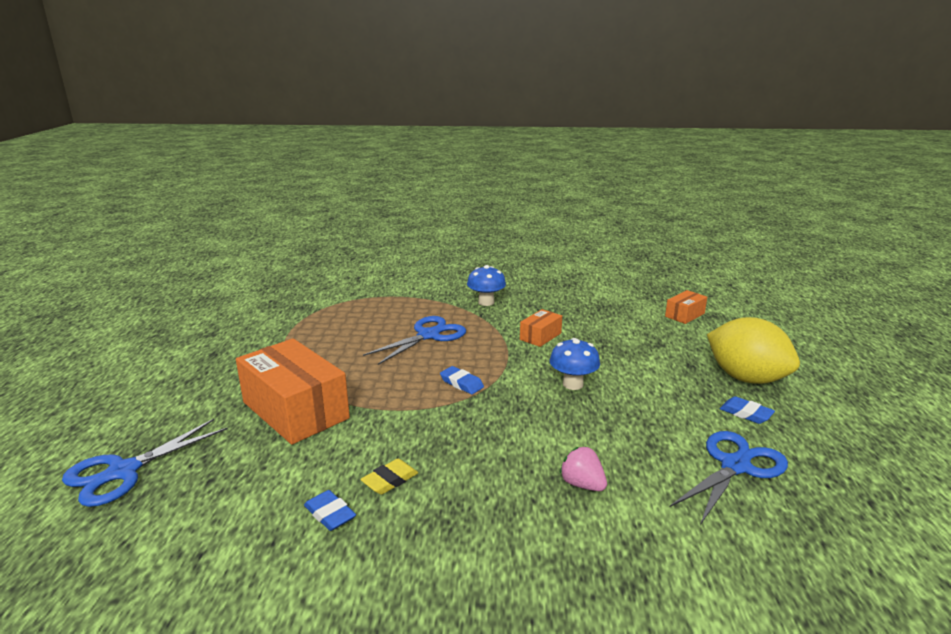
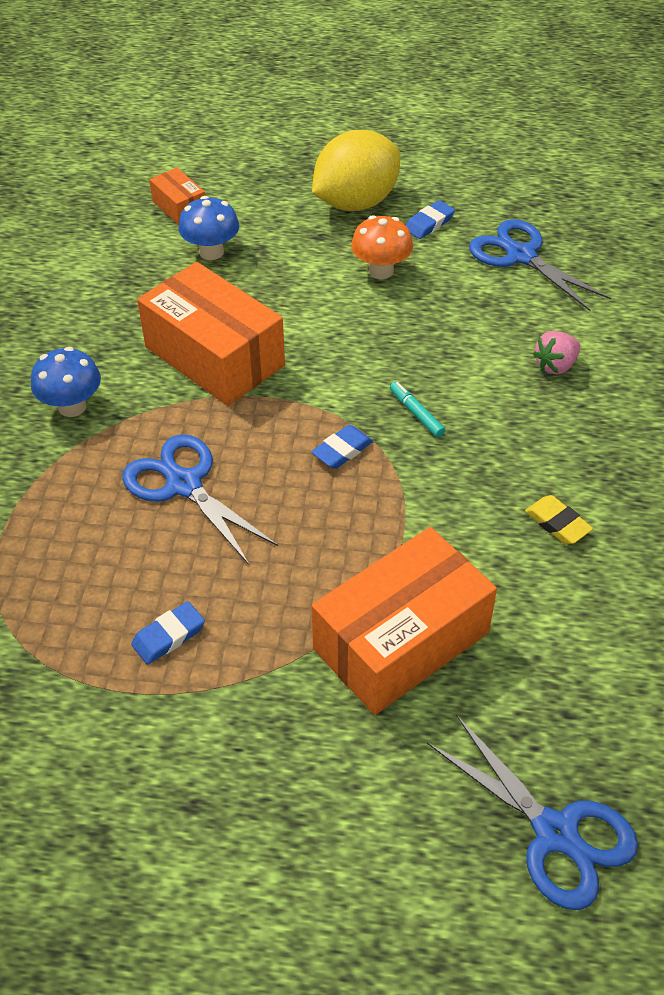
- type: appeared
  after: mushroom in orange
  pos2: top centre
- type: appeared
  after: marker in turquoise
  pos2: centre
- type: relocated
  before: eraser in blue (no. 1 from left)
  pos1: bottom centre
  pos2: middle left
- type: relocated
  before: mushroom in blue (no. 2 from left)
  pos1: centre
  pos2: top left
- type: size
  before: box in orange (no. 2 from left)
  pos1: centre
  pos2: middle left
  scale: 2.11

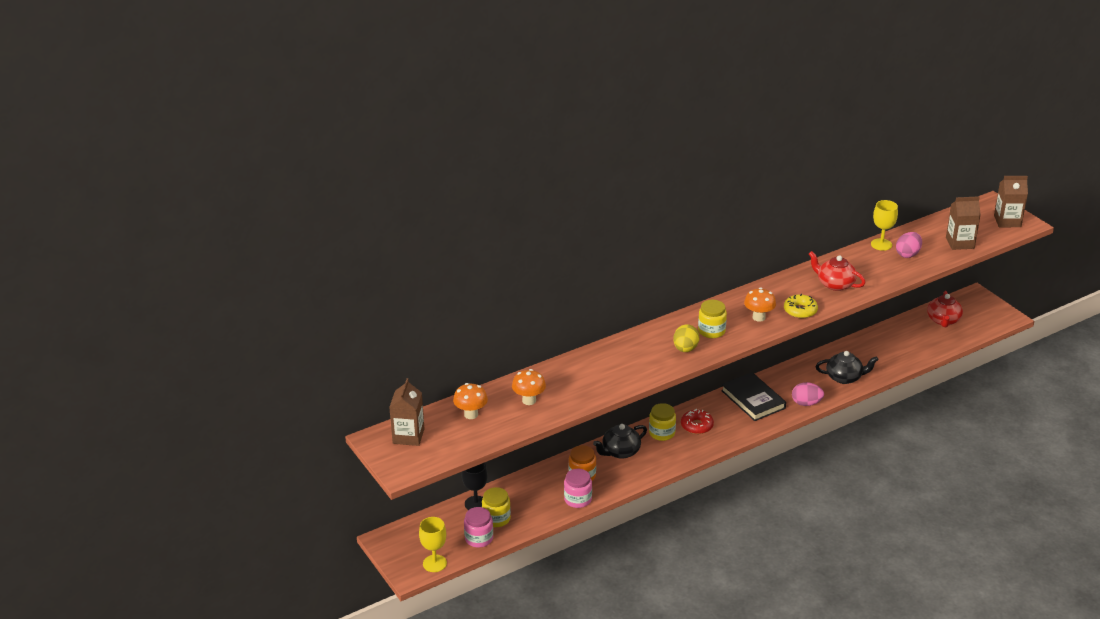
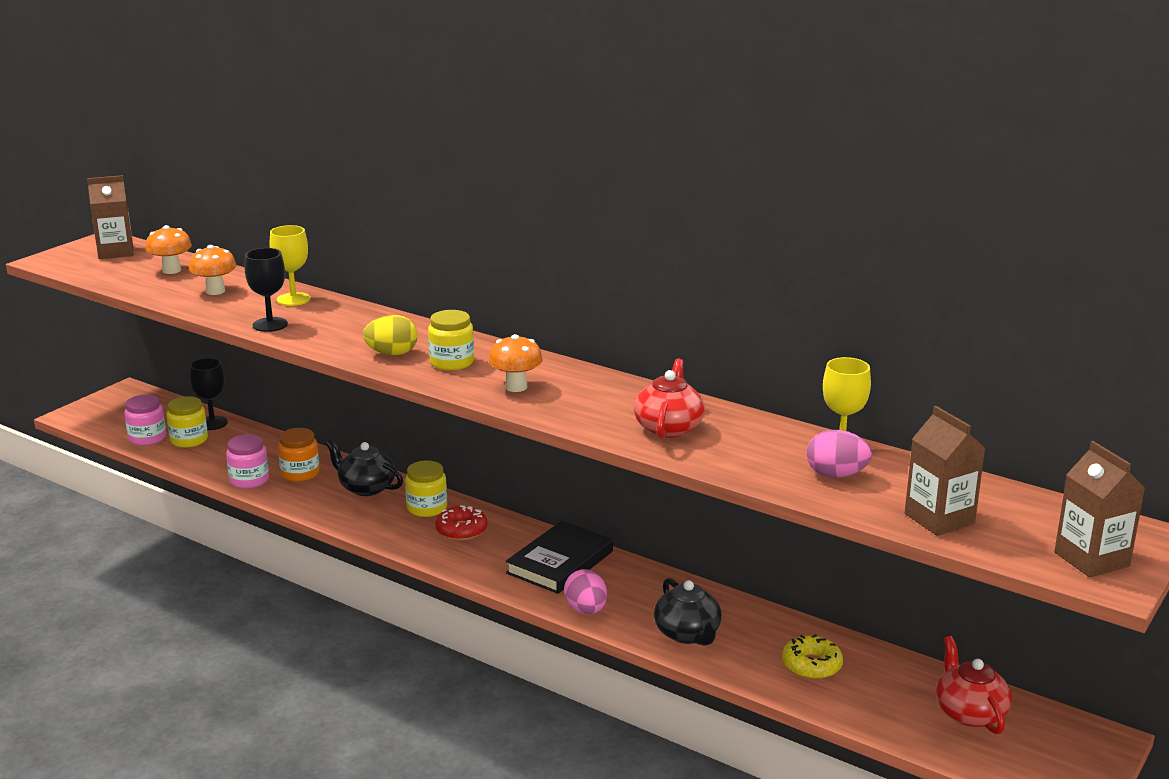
- type: appeared
  after: goblet in black (no. 2 from left)
  pos2: middle left
- type: relocated
  before: goblet in yellow (no. 1 from left)
  pos1: bottom centre
  pos2: middle left
- type: relocated
  before: donut in yellow
  pos1: middle right
  pos2: bottom right
- type: spun
  before: teapot in red (no. 2 from left)
  pos1: middle right
  pos2: bottom right
  turn: 90

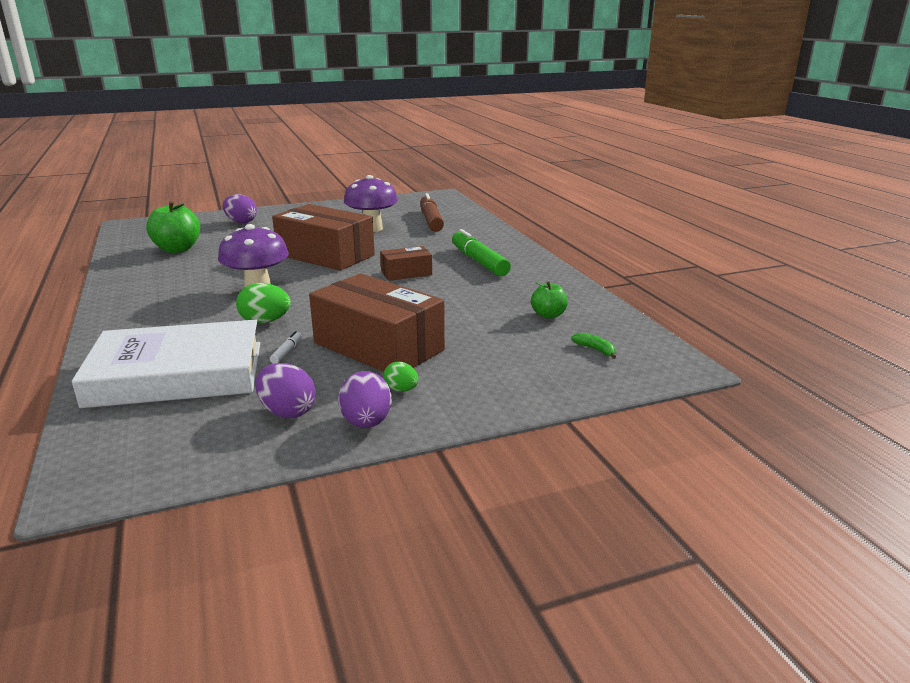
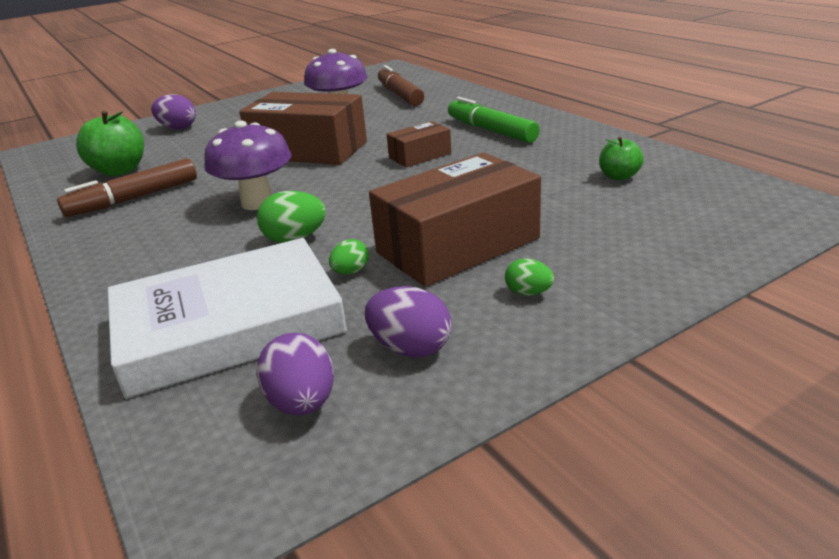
- type: missing
  before: banana in green
  pos1: centre
- type: appeared
  after: marker in brown (no. 1 from left)
  pos2: middle left
- type: relocated
  before: egg in purple (no. 3 from left in the first image)
  after: egg in purple (no. 2 from left)
  pos1: centre
  pos2: bottom centre
- type: exchanged
  before: marker in white
  after: egg in green (no. 2 from left)
  pos1: middle left
  pos2: centre
- type: spun
  before: box in brown (no. 2 from left in the first image)
  pos1: centre
  pos2: centre
  turn: -60

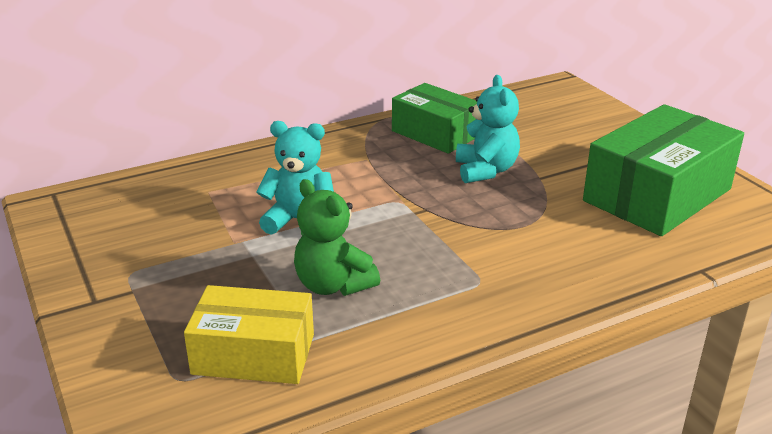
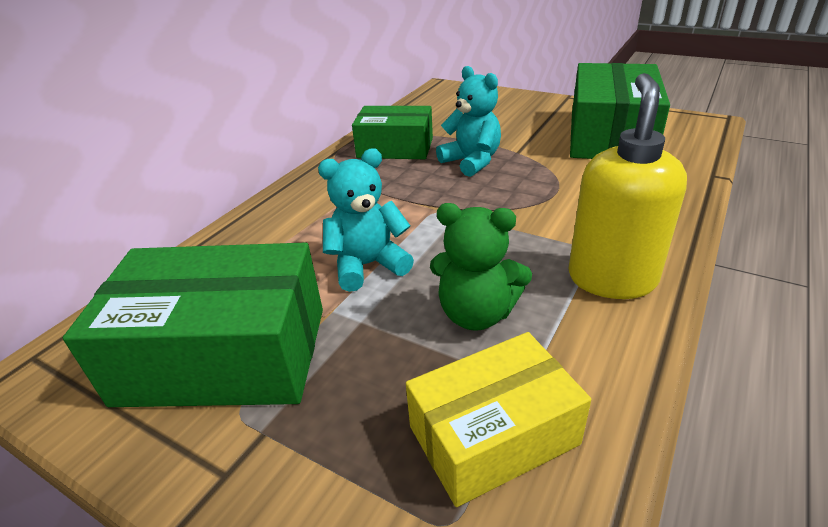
- type: appeared
  after: box in green (no. 1 from left)
  pos2: middle left
- type: appeared
  after: soap dispenser in yellow
  pos2: middle right

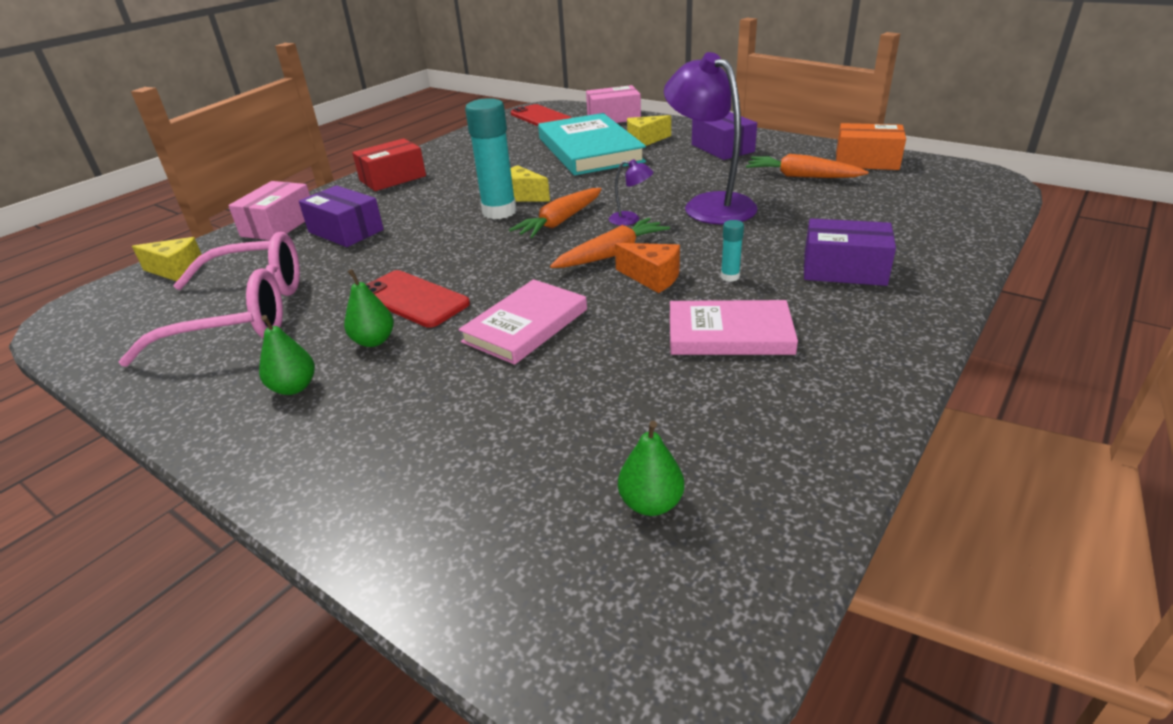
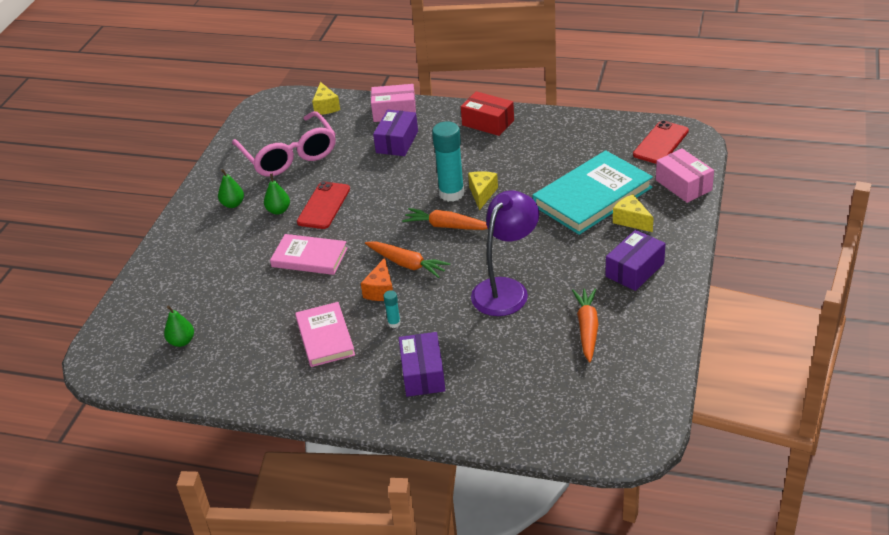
- type: missing
  before: lamp in purple (no. 1 from left)
  pos1: top centre
- type: missing
  before: box in orange
  pos1: top right

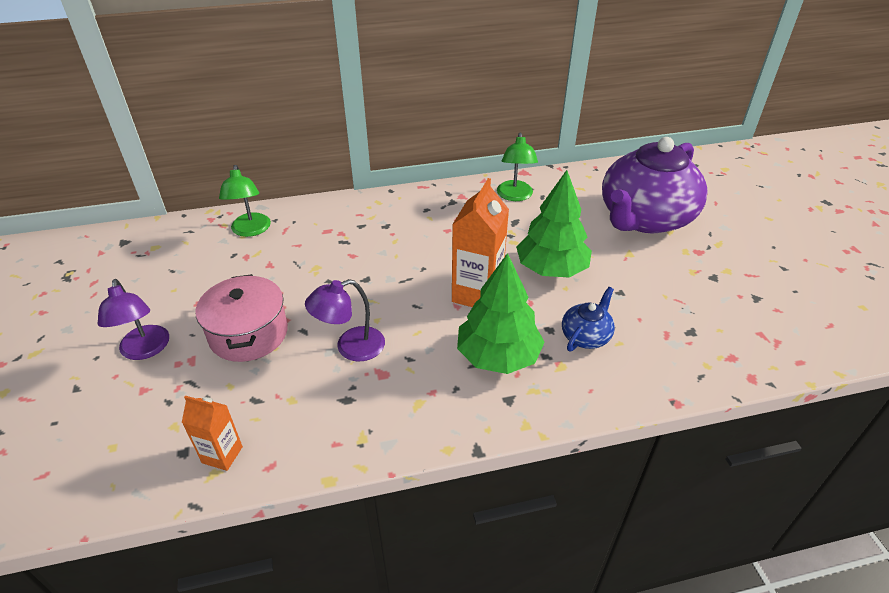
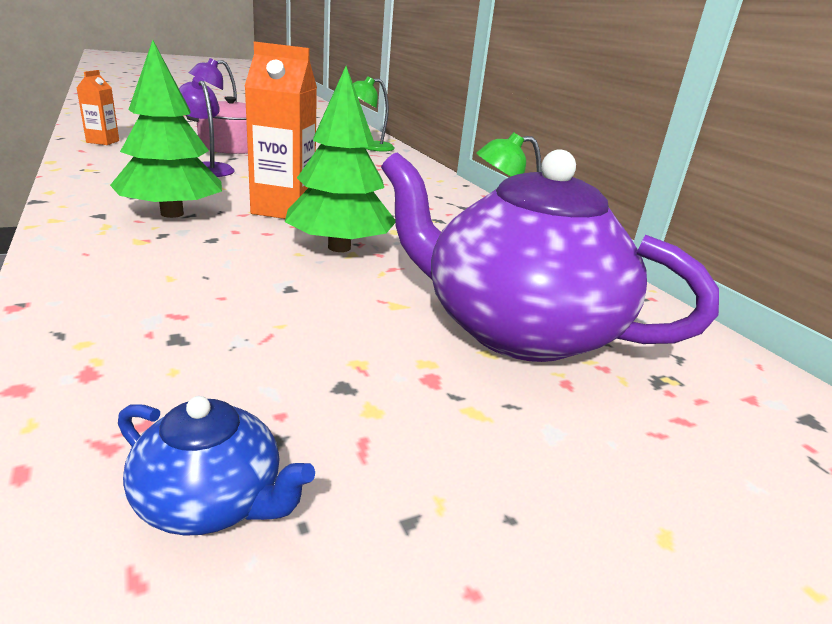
- type: relocated
  before: teapot in blue
  pos1: centre
  pos2: bottom left

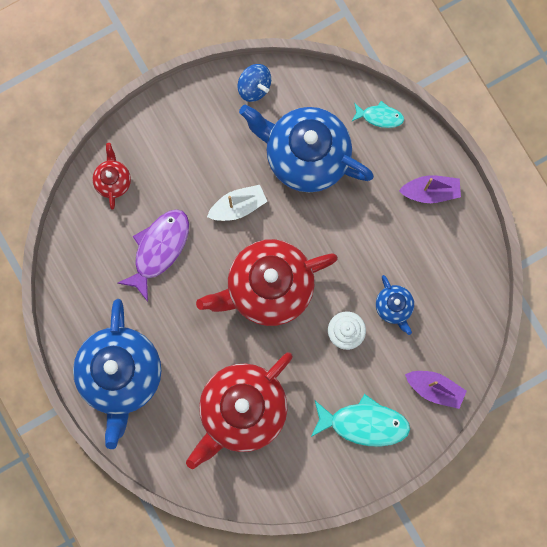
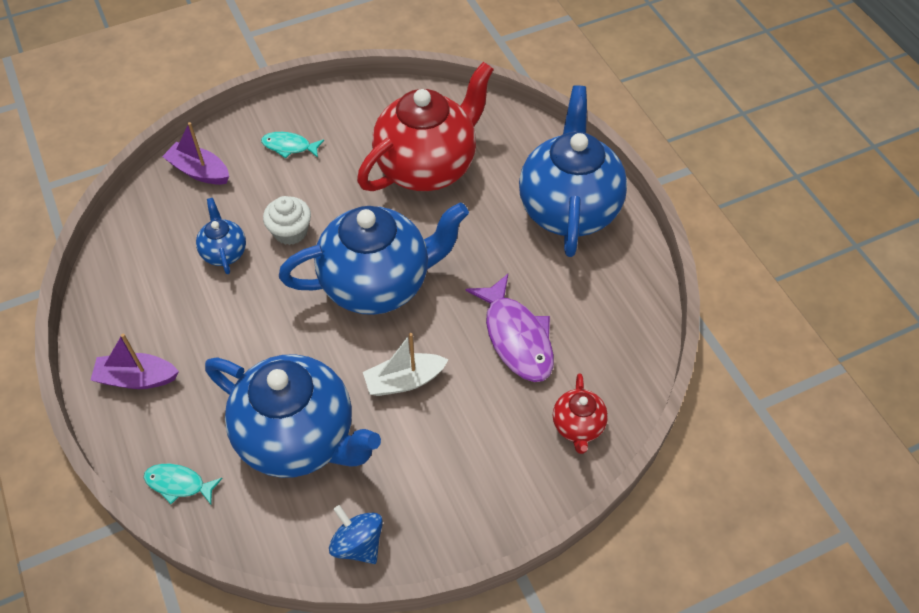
- type: colour
  before: teapot in red (no. 3 from left)
  after: teapot in blue (no. 3 from left)
  pos1: centre
  pos2: centre
- type: spun
  before: fish in purple
  pos1: middle left
  pos2: centre
  turn: -60
- type: size
  before: fish in turquoise (no. 1 from left in the first image)
  pos1: bottom centre
  pos2: top left
  scale: 0.55

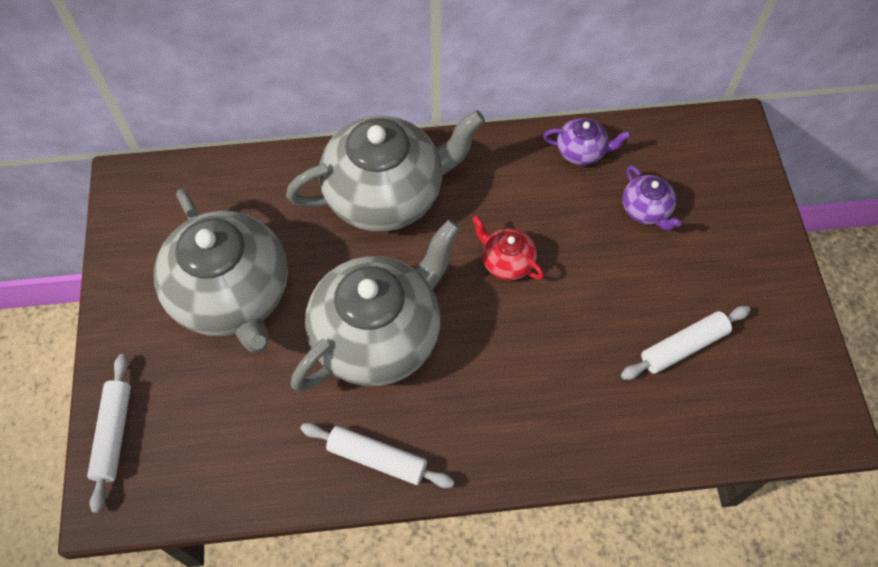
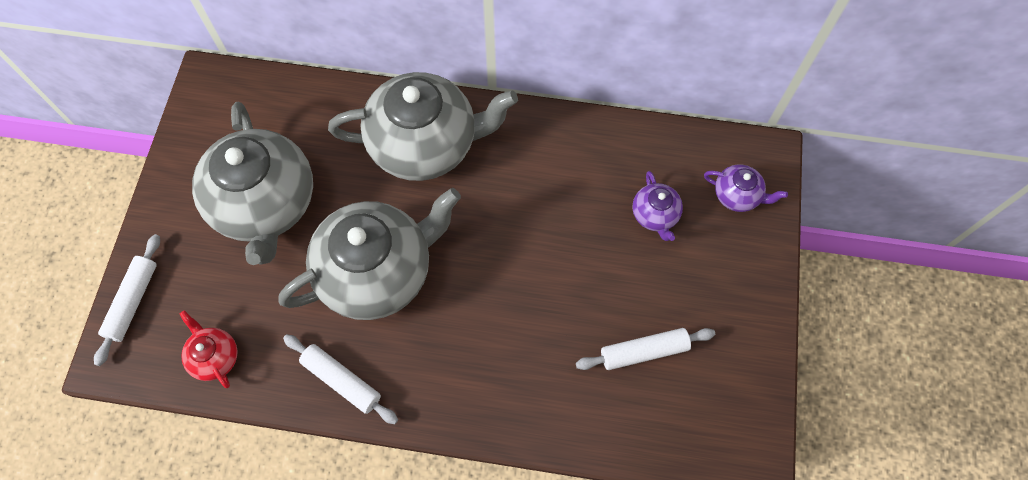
- type: relocated
  before: teapot in red
  pos1: centre
  pos2: bottom left
- type: relocated
  before: teapot in purple (no. 1 from left in the first image)
  after: teapot in purple (no. 2 from left)
  pos1: top right
  pos2: middle right

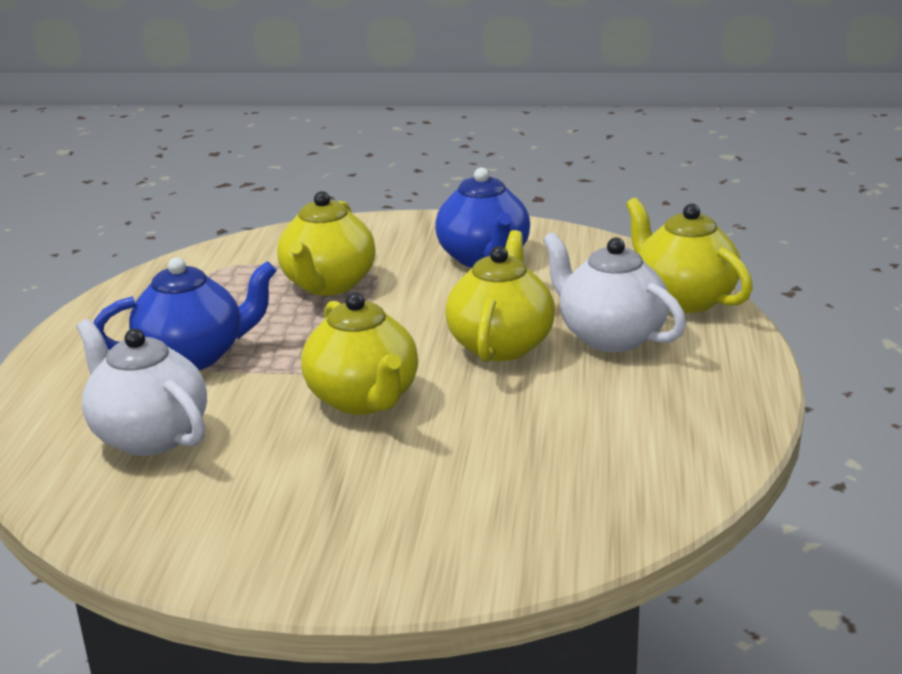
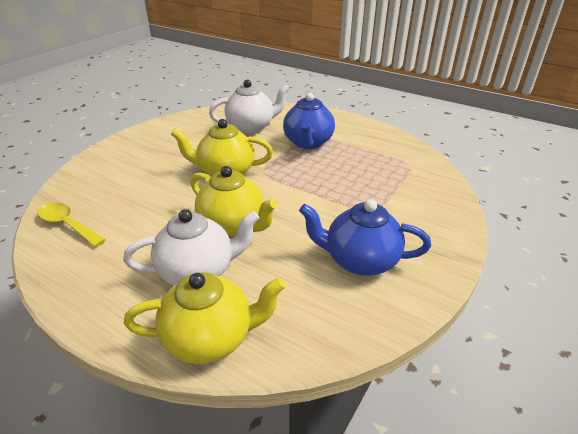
- type: missing
  before: teapot in yellow (no. 1 from left)
  pos1: centre
- type: appeared
  after: spoon in yellow
  pos2: middle left

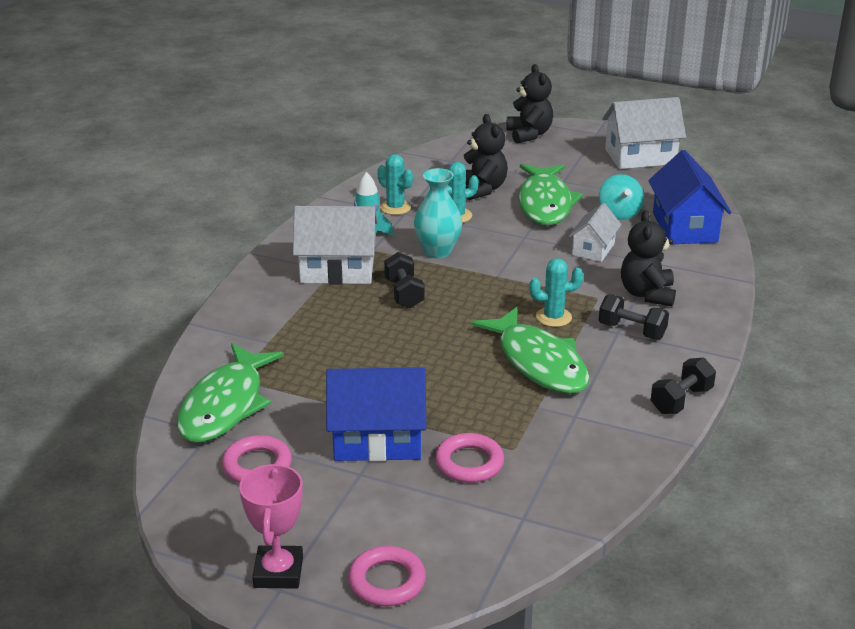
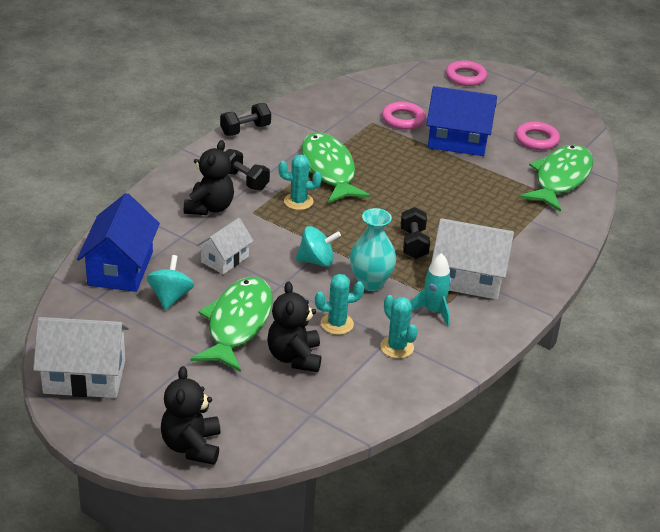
- type: missing
  before: trophy in pink
  pos1: bottom left
- type: appeared
  after: spinning top in turquoise (no. 2 from left)
  pos2: centre

